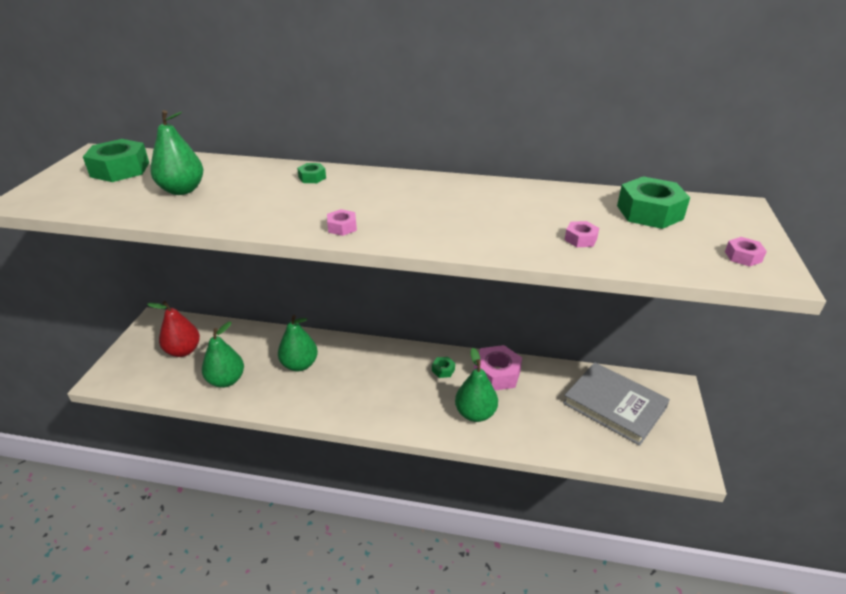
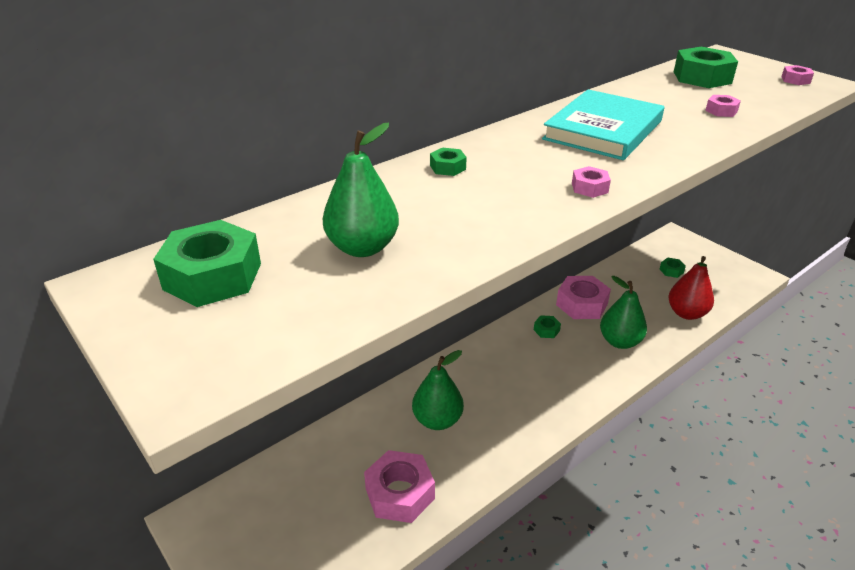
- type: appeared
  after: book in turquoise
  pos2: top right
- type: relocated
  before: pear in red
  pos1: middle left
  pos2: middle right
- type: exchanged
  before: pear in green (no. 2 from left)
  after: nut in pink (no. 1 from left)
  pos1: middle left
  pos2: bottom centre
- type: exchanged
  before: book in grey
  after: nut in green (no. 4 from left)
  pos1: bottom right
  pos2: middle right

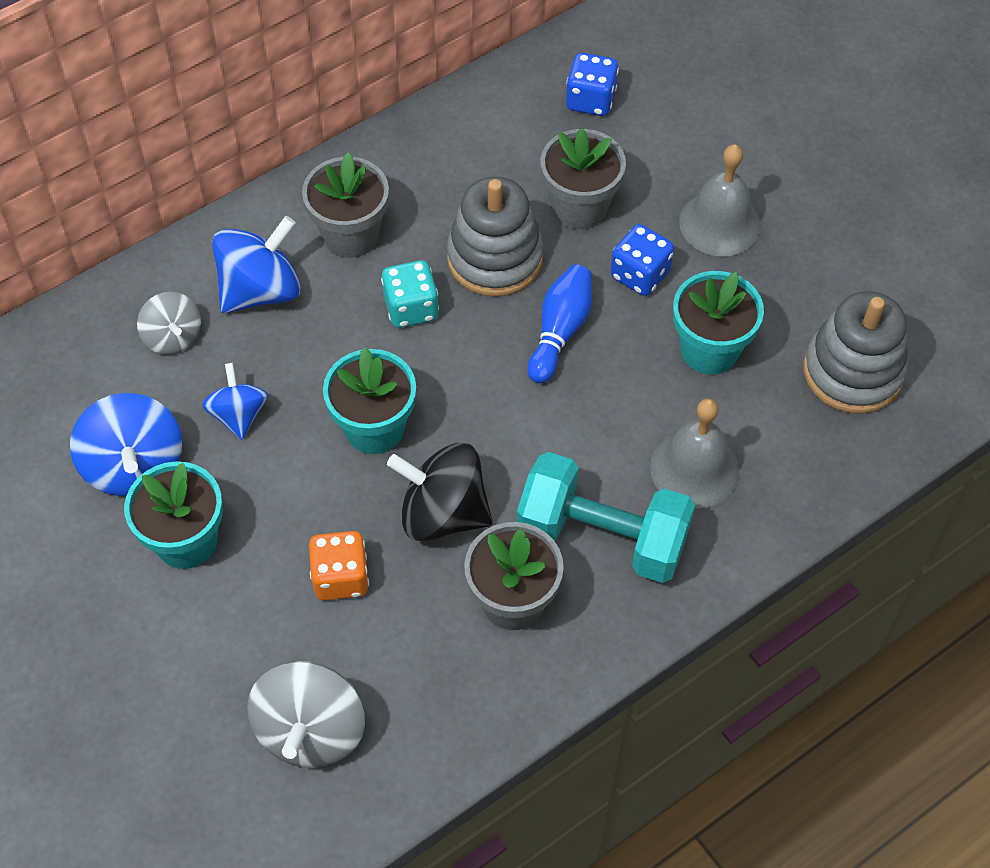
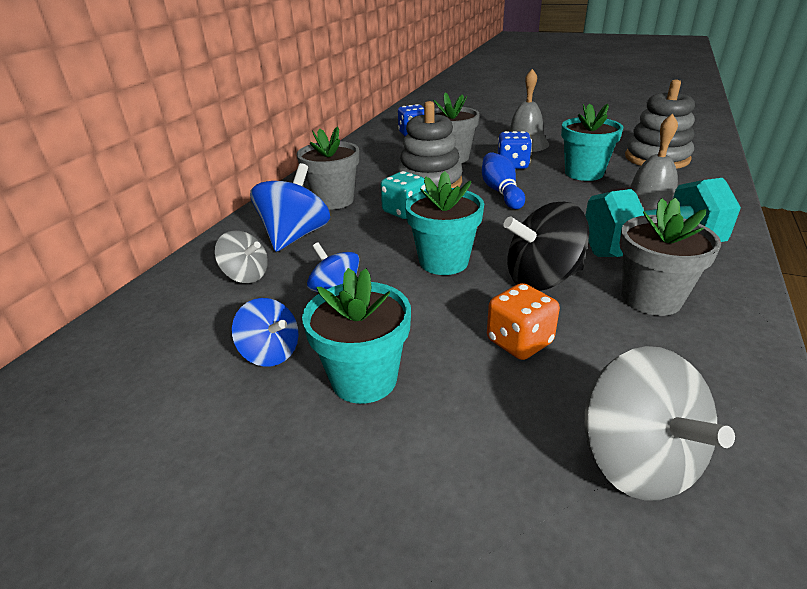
- type: size
  before: spinning top in blue (no. 1 from left)
  pos1: middle left
  pos2: middle left
  scale: 0.62

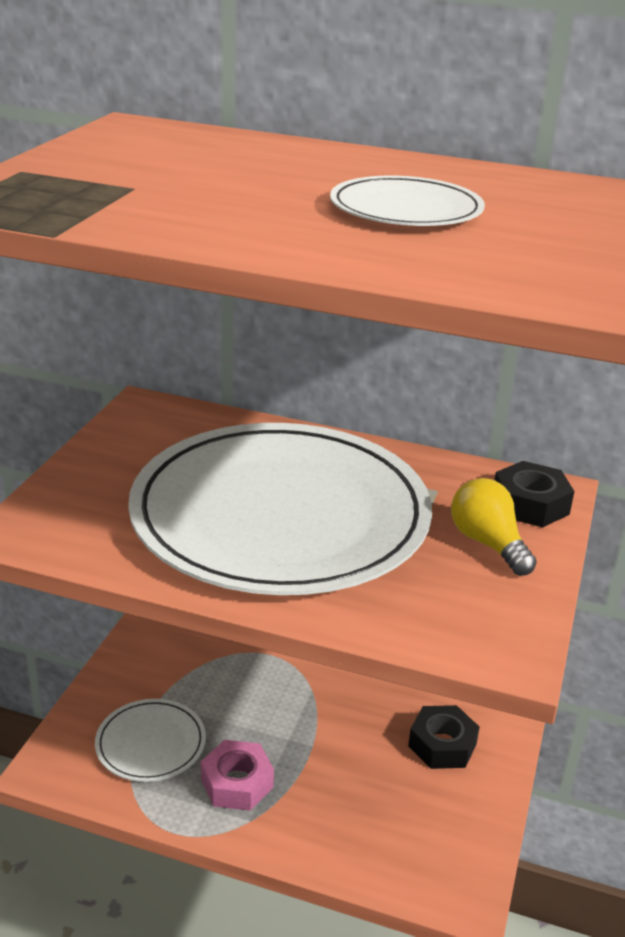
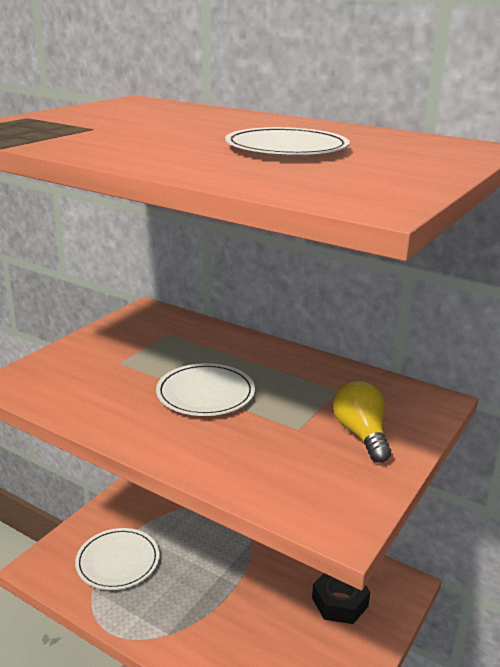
- type: missing
  before: nut in pink
  pos1: bottom centre
- type: missing
  before: nut in black (no. 2 from left)
  pos1: middle right
- type: size
  before: plate in white (no. 2 from left)
  pos1: centre
  pos2: centre
  scale: 0.42

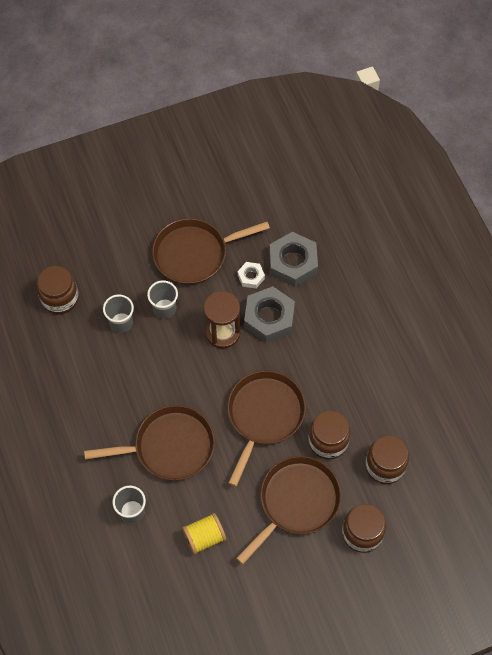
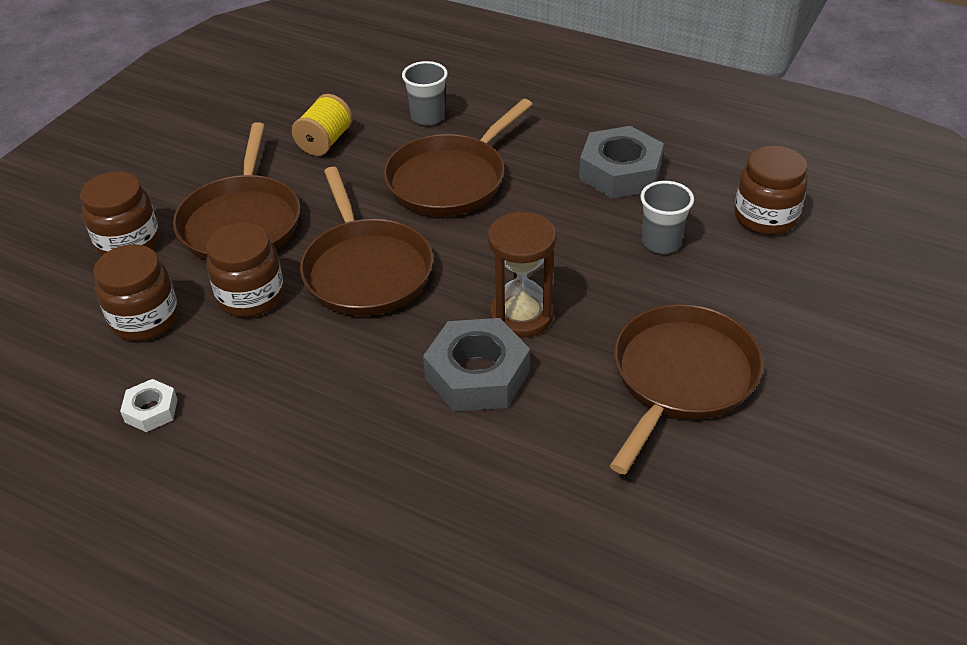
- type: missing
  before: cup in grey (no. 3 from left)
  pos1: middle left
- type: relocated
  before: nut in white
  pos1: centre
  pos2: middle left
- type: relocated
  before: nut in grey (no. 2 from left)
  pos1: centre
  pos2: top centre

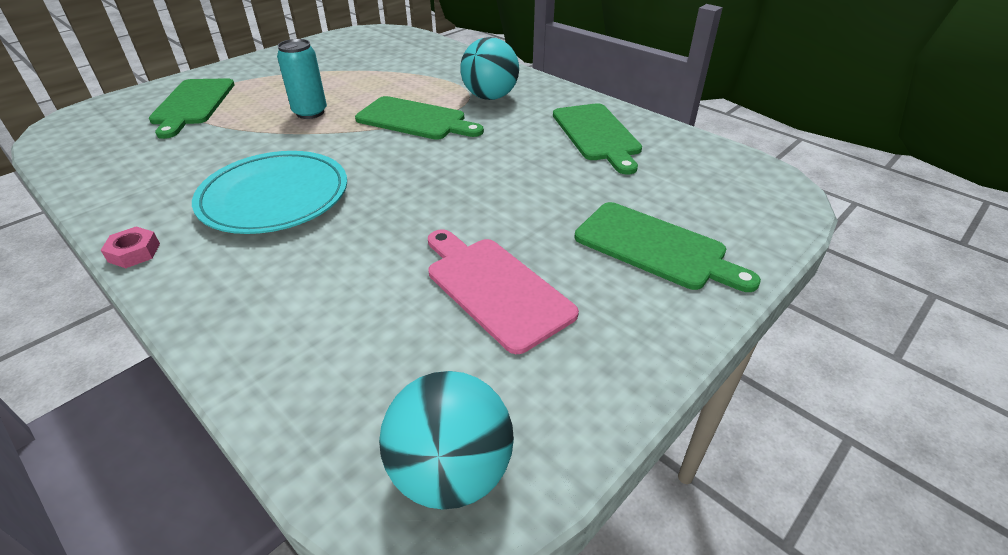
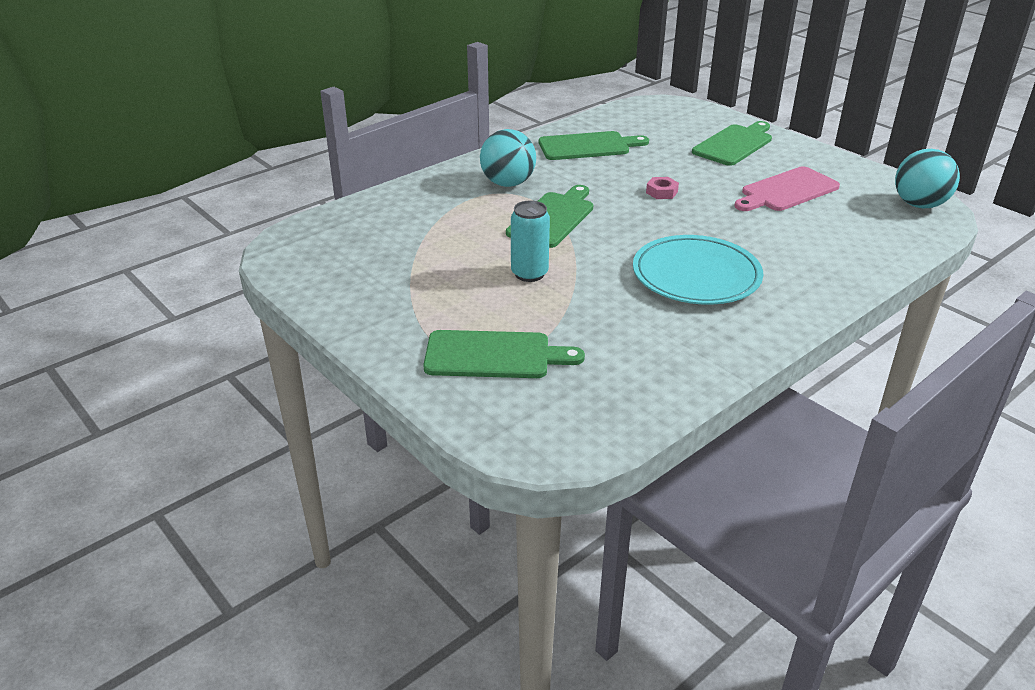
- type: relocated
  before: nut in pink
  pos1: middle left
  pos2: top centre

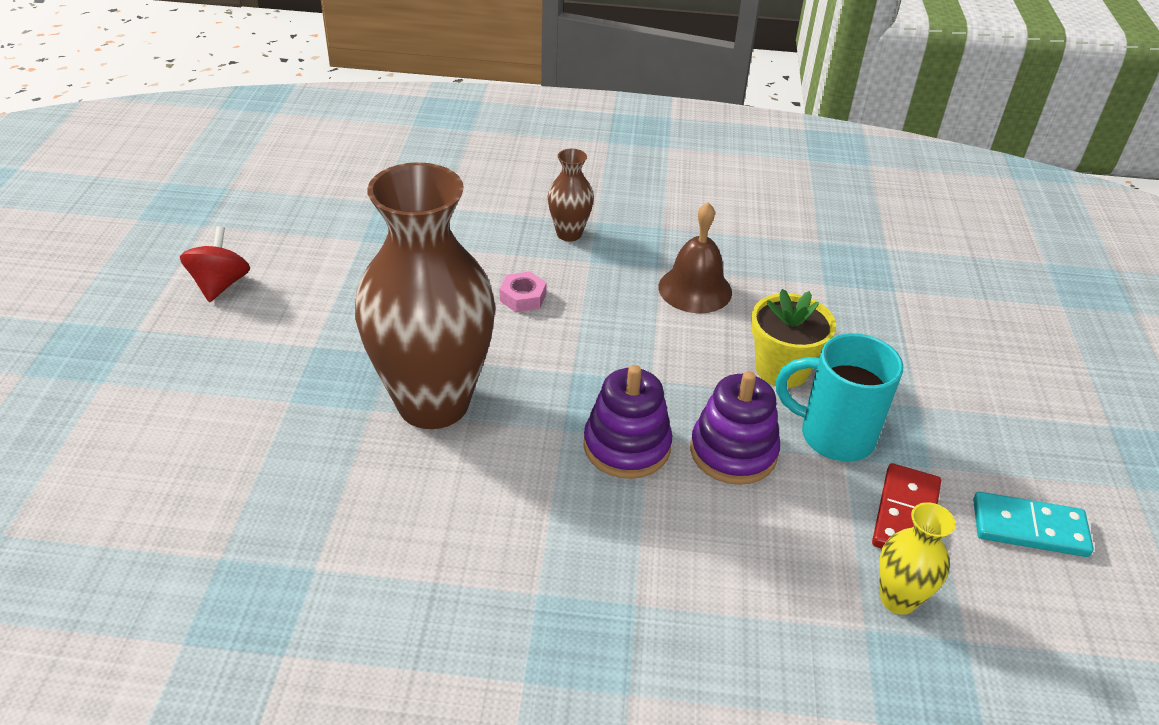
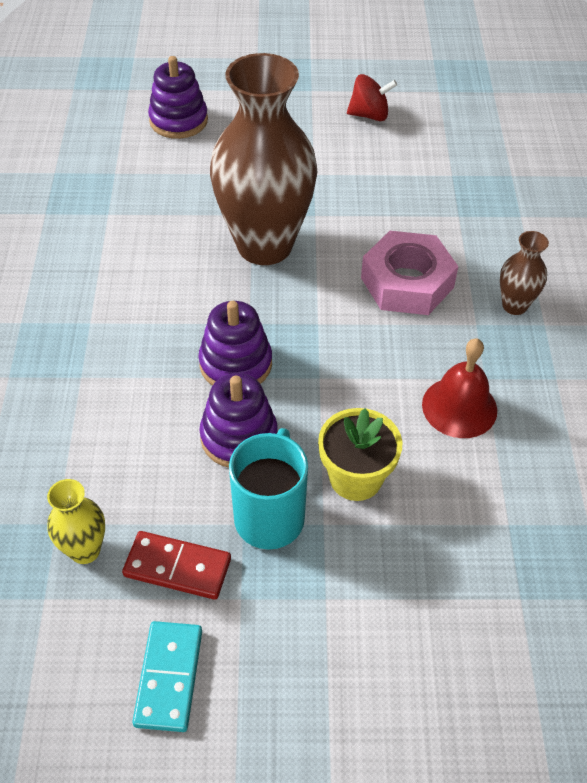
- type: appeared
  after: stacking toy in purple (no. 1 from left)
  pos2: top left
- type: colour
  before: bell in brown
  after: bell in red
  pos1: centre
  pos2: middle right
- type: size
  before: nut in pink
  pos1: centre
  pos2: middle right
  scale: 2.16

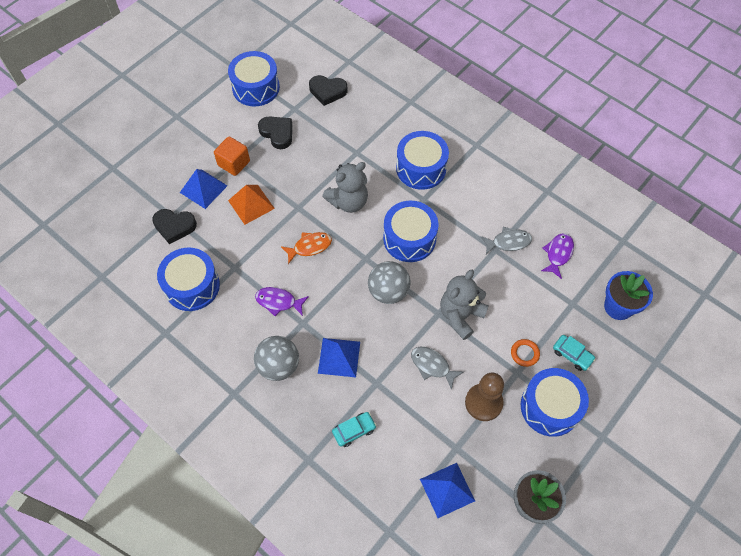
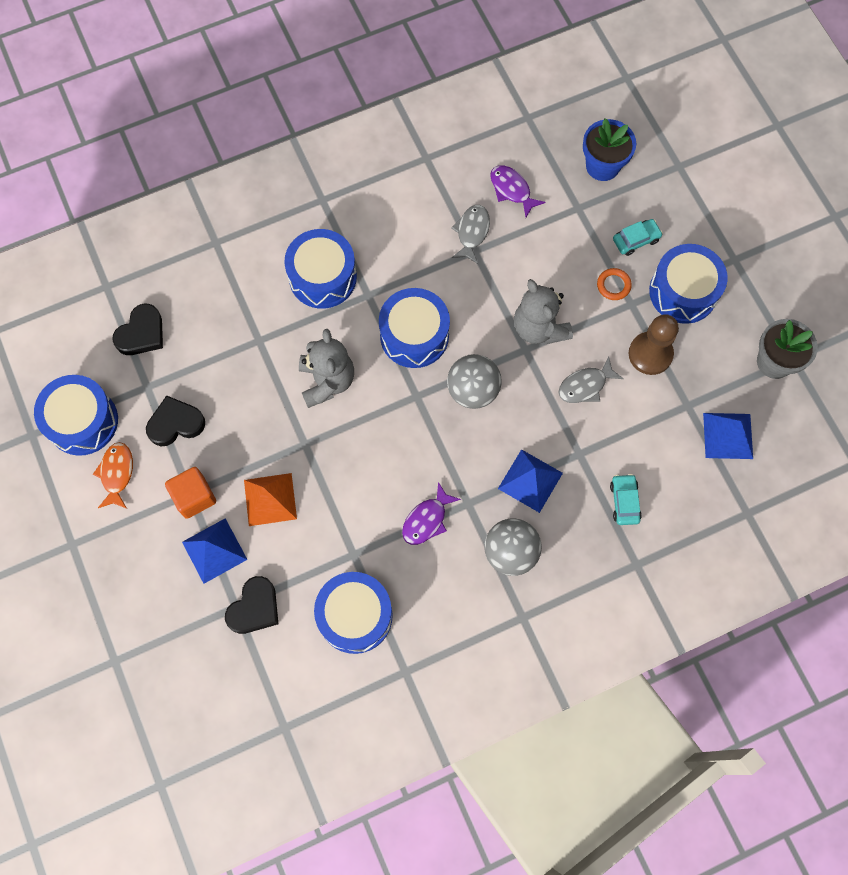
- type: relocated
  before: fish in orange
  pos1: centre
  pos2: middle left

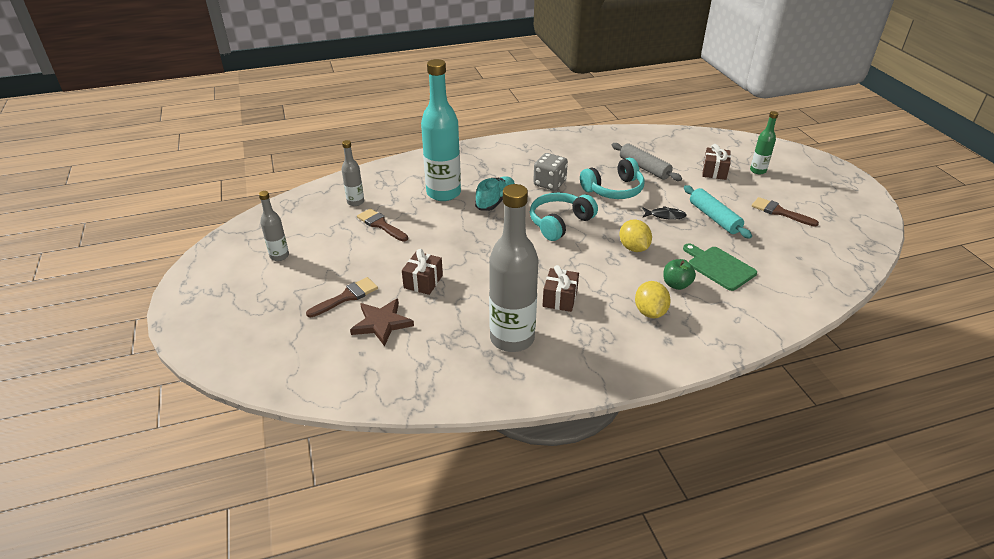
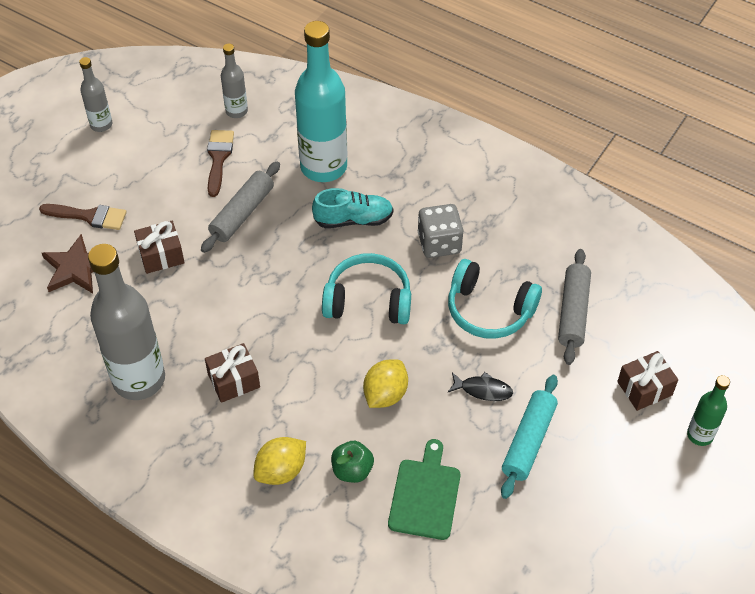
- type: missing
  before: brush in brown (no. 3 from left)
  pos1: middle right
- type: appeared
  after: rolling pin in grey (no. 1 from left)
  pos2: middle left
- type: spun
  before: fish in black
  pos1: middle right
  pos2: centre
  turn: -45

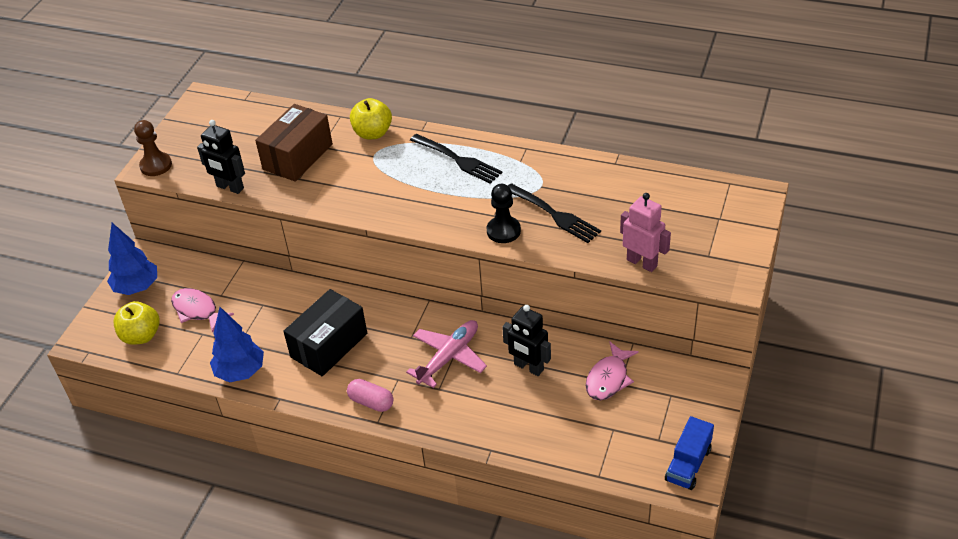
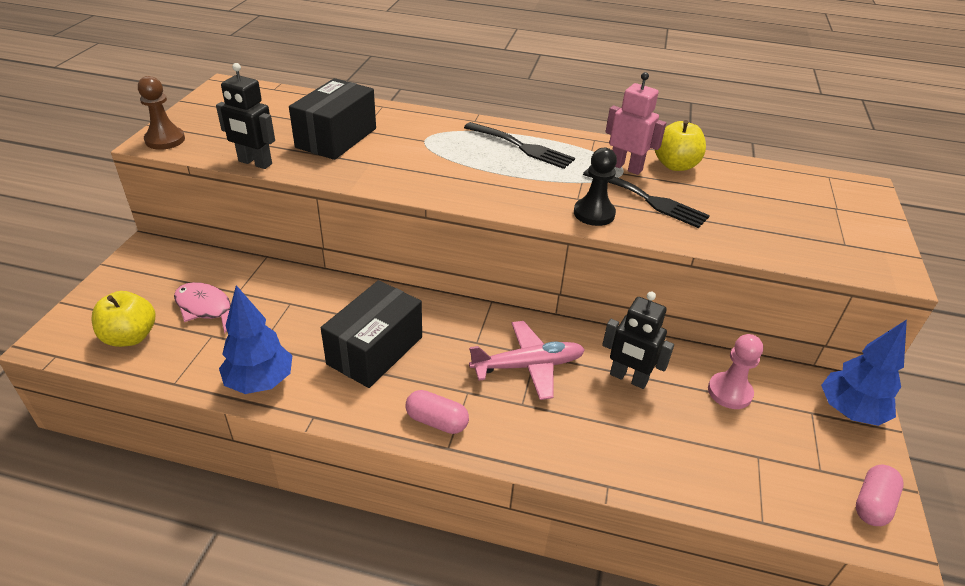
- type: relocated
  before: tree in blue (no. 1 from left in the first image)
  after: tree in blue (no. 2 from left)
  pos1: middle left
  pos2: middle right
- type: relocated
  before: apple in yellow (no. 2 from left)
  pos1: top centre
  pos2: top right
- type: relocated
  before: robot in pink
  pos1: middle right
  pos2: top centre
- type: exchanged
  before: fish in pink (no. 2 from left)
  after: pawn in pink
  pos1: bottom centre
  pos2: middle right
- type: exchanged
  before: truck in blue
  after: capsule in pink (no. 2 from left)
  pos1: bottom right
  pos2: bottom right
- type: colour
  before: box in brown
  after: box in black (no. 1 from left)
  pos1: top left
  pos2: top centre
- type: spun
  before: plane in pink
  pos1: centre
  pos2: centre
  turn: 45

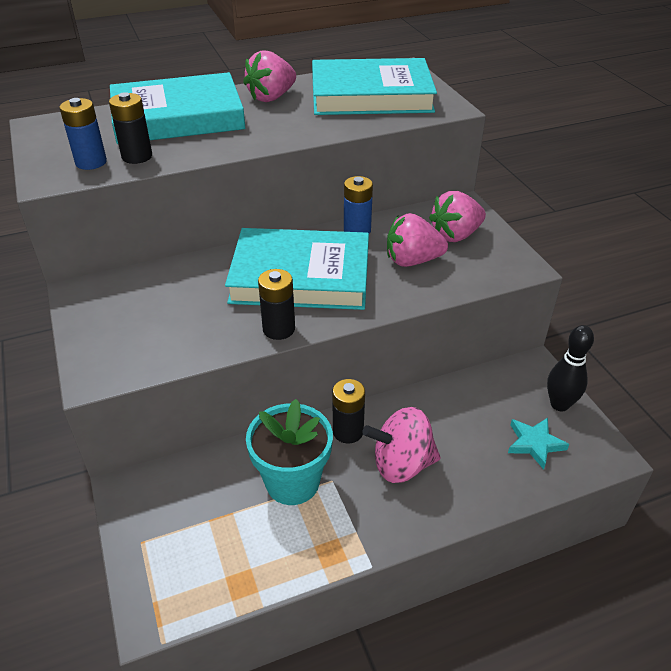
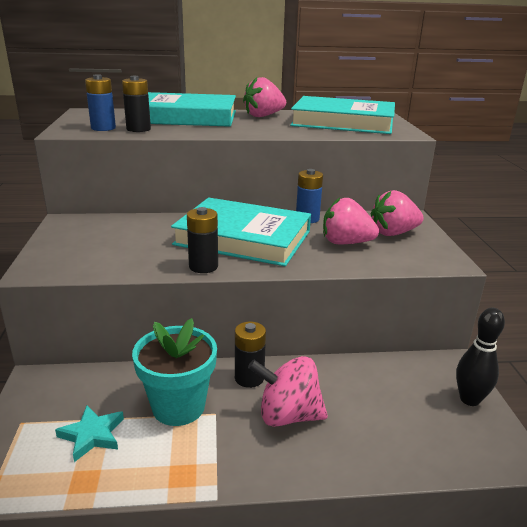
- type: relocated
  before: star in turquoise
  pos1: middle right
  pos2: bottom left

